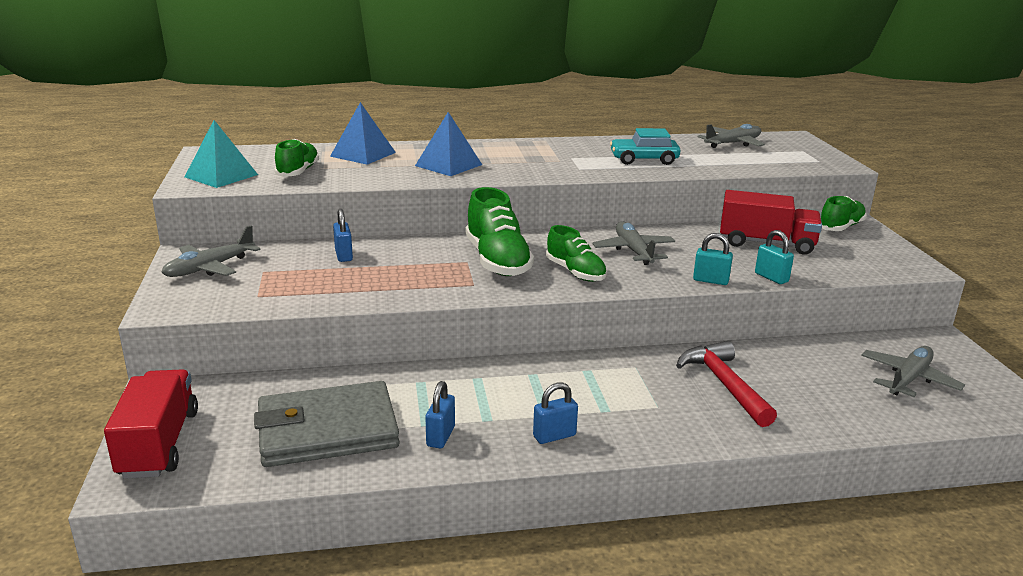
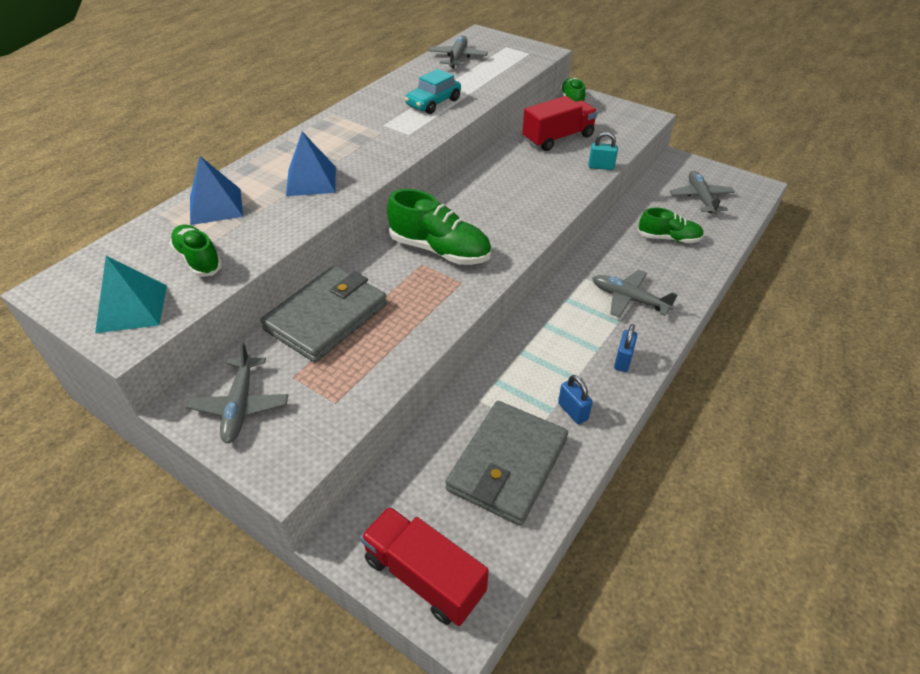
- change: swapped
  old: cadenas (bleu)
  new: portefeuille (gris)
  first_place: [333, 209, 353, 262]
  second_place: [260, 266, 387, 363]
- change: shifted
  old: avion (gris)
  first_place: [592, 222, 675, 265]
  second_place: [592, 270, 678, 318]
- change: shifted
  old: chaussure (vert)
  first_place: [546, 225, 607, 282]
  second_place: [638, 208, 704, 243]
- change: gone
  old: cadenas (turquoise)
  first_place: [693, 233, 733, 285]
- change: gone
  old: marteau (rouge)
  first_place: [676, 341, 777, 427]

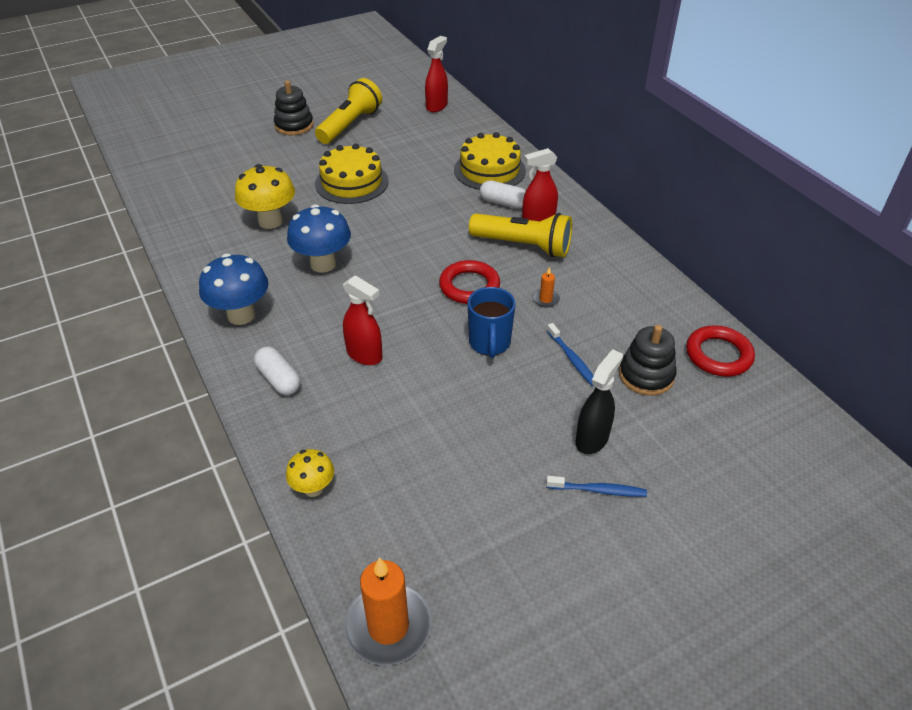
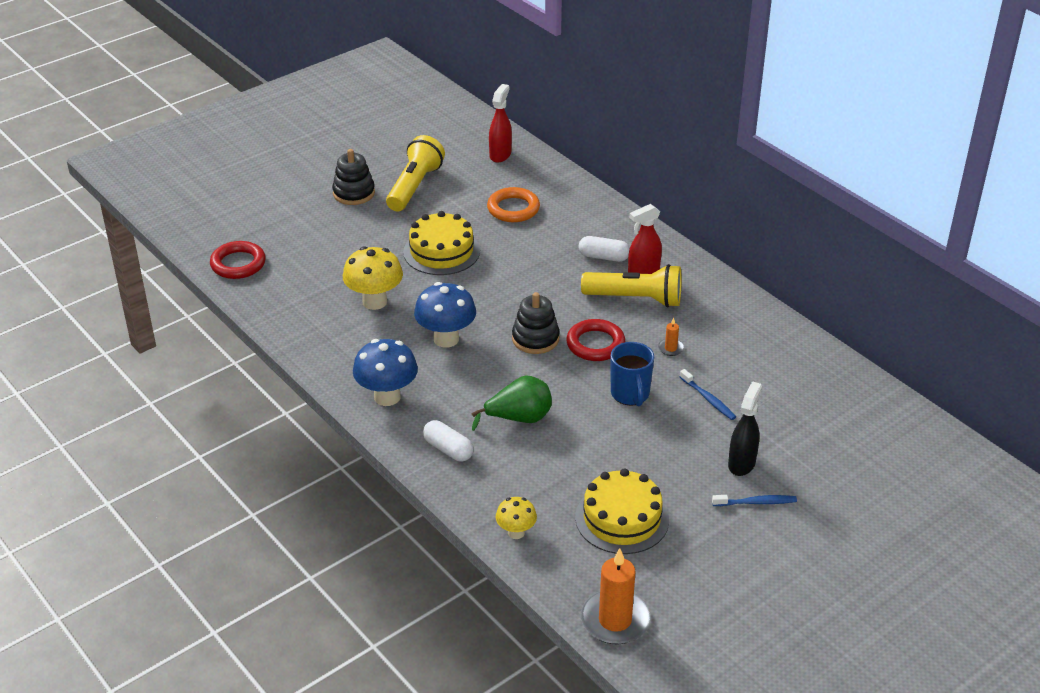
- change: shifted
  old: gâteau (jaune)
  first_place: [454, 132, 526, 190]
  second_place: [575, 468, 669, 554]
- change: swapped
  old: vaporisateur (rouge)
  new: poire (vert)
  first_place: [343, 275, 383, 365]
  second_place: [471, 375, 552, 431]
- change: shifted
  old: jouet à empiler (noir)
  first_place: [619, 325, 677, 396]
  second_place: [512, 292, 560, 354]
- change: shifted
  old: anneau (rouge)
  first_place: [686, 325, 755, 377]
  second_place: [210, 241, 266, 279]
- change: new
  new: anneau (orange)
  second_place: [487, 187, 540, 222]

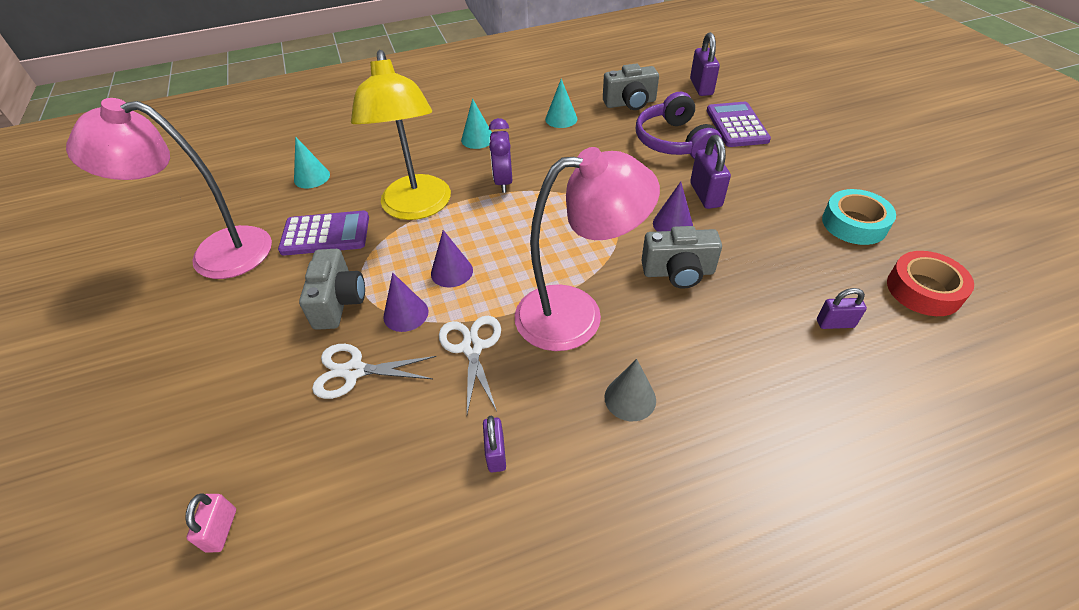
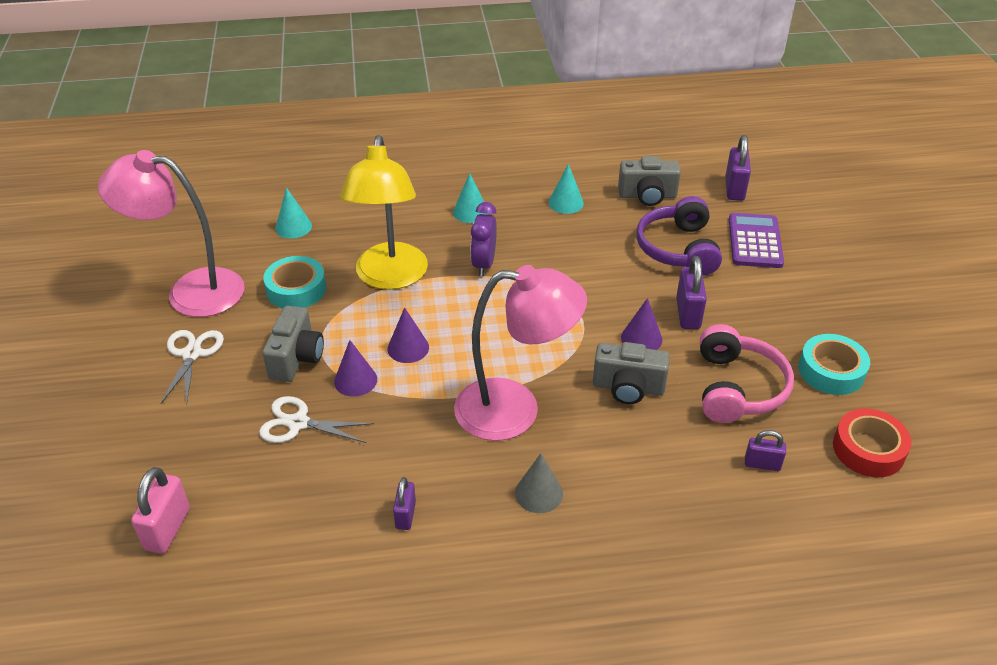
- change: swapped
  old: calculatrice (violet)
  new: ruban adhésif (turquoise)
  first_place: [278, 211, 369, 256]
  second_place: [263, 256, 326, 308]
- change: shifted
  old: ciseaux (blanc)
  first_place: [439, 316, 501, 414]
  second_place: [160, 330, 224, 405]
- change: scaled
  old: cadenas (rose)
  first_place: [185, 493, 236, 552]
  second_place: [131, 467, 190, 554]
  factor: 1.59
- change: new
  new: casque audio (rose)
  second_place: [700, 324, 794, 423]

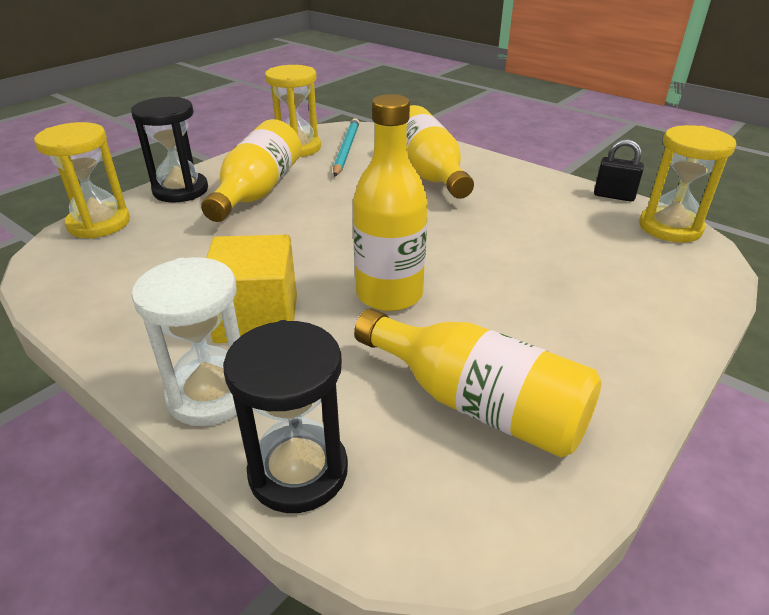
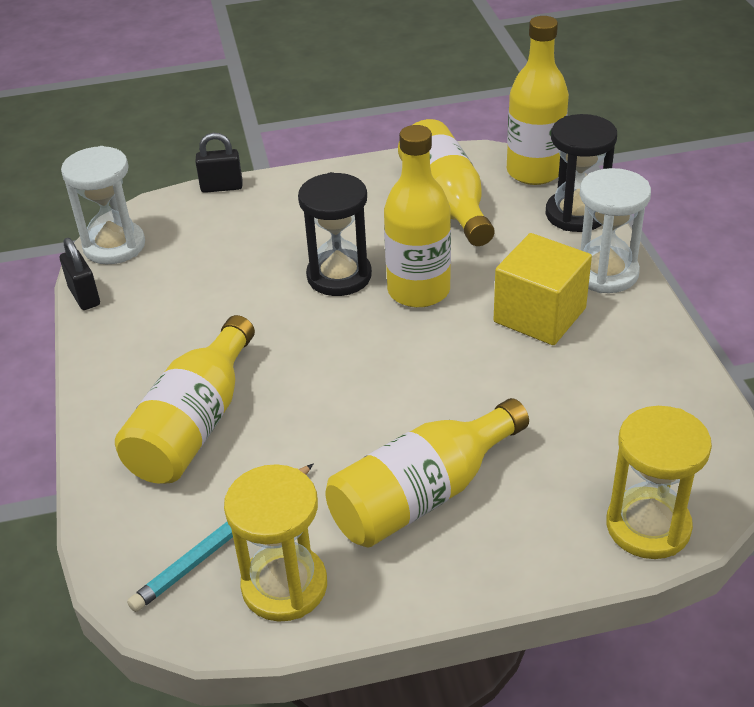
- change: shifted
  old: sablier (noir)
  first_place: [131, 97, 208, 203]
  second_place: [298, 172, 372, 296]
- change: repainted
  old: sablier (jaune)
  new: sablier (blanc)
  first_place: [639, 125, 736, 243]
  second_place: [61, 146, 145, 264]
- change: new
  new: bouteille (jaune)
  second_place: [507, 16, 569, 185]
- change: new
  new: cadenas (noir)
  second_place: [196, 133, 242, 193]

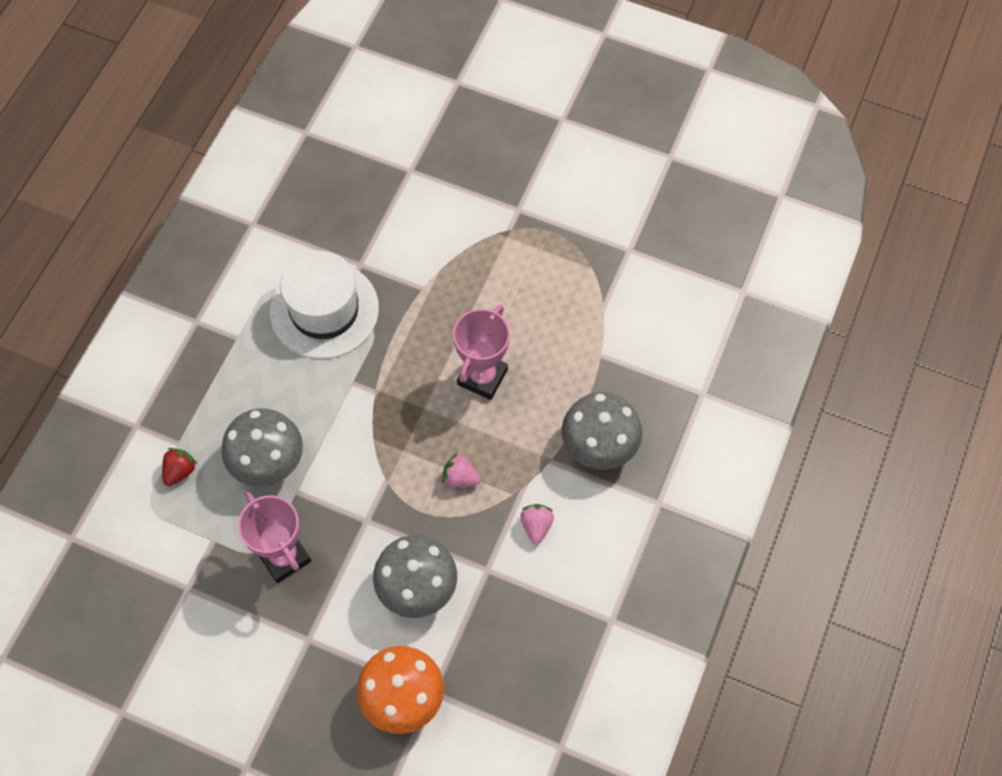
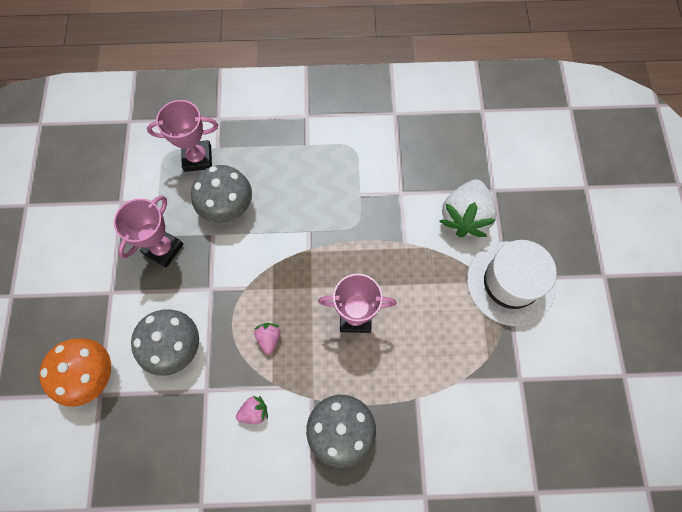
- change: shifted
  old: chapeau (blanc)
  first_place: [270, 251, 379, 359]
  second_place: [467, 240, 557, 326]
- change: swapped
  old: fraise (rouge)
  new: trophée (rose)
  first_place: [162, 448, 198, 486]
  second_place: [147, 100, 218, 172]
- change: new
  new: fraise (blanc)
  second_place: [440, 179, 497, 237]

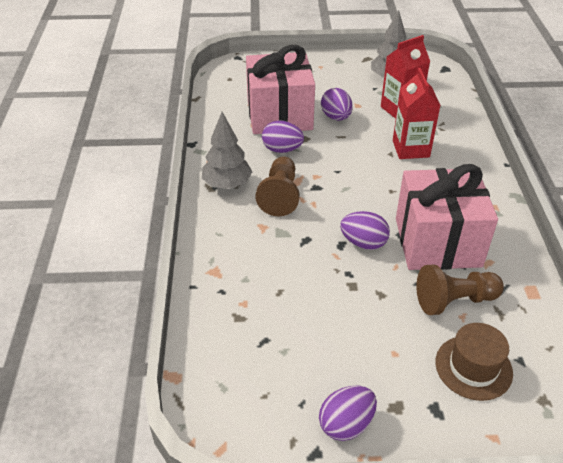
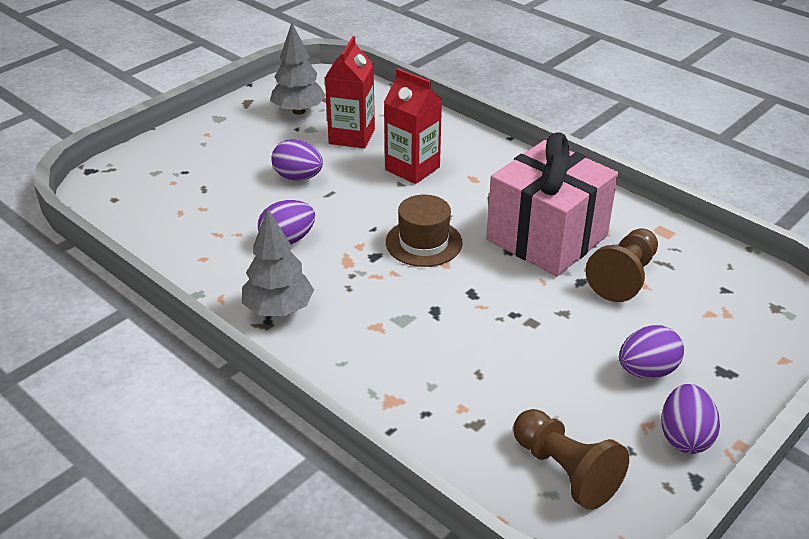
- change: gone
  old: cadeau (rose)
  first_place: [246, 45, 315, 134]
- change: shifted
  old: pion (marron)
  first_place: [256, 157, 299, 216]
  second_place: [513, 409, 629, 510]
- change: shifted
  old: œuf (violet)
  first_place: [340, 211, 390, 250]
  second_place: [619, 325, 684, 378]
- change: shifted
  old: chapeau (marron)
  first_place: [435, 323, 513, 401]
  second_place: [386, 195, 463, 267]

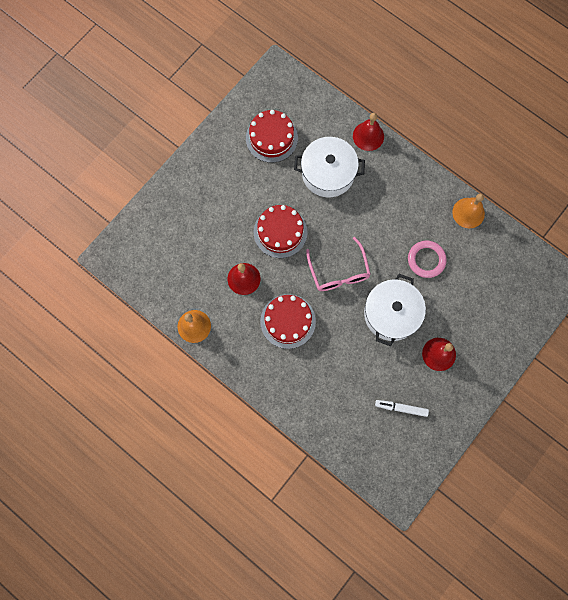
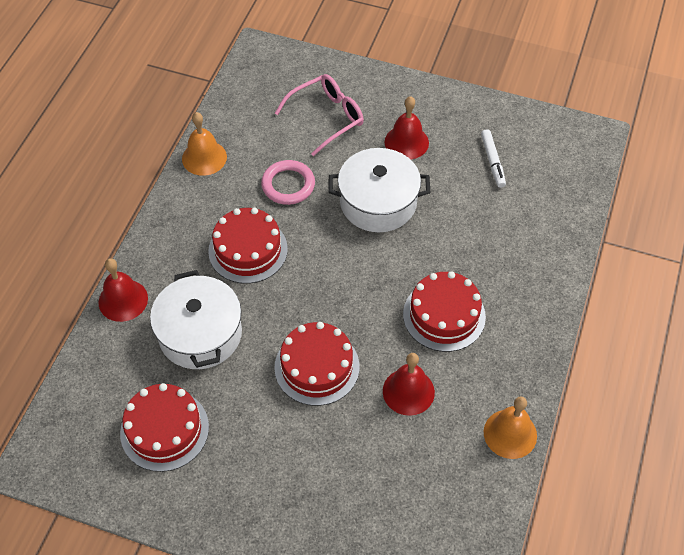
- change: shifted
  old: lunettes (rose)
  first_place: [306, 237, 371, 291]
  second_place: [275, 74, 364, 156]
- change: new
  new: gâteau (rouge)
  second_place: [208, 208, 288, 284]

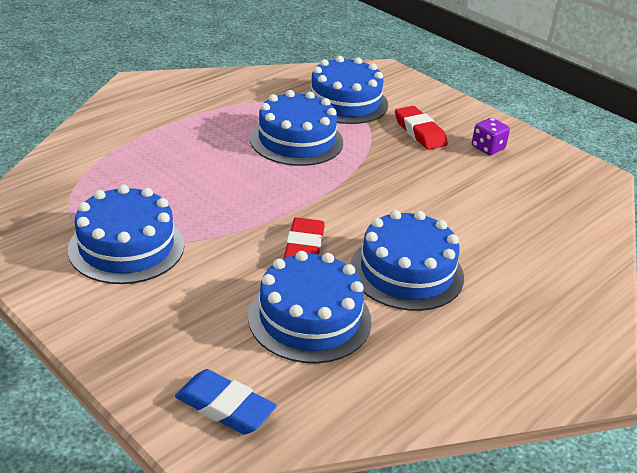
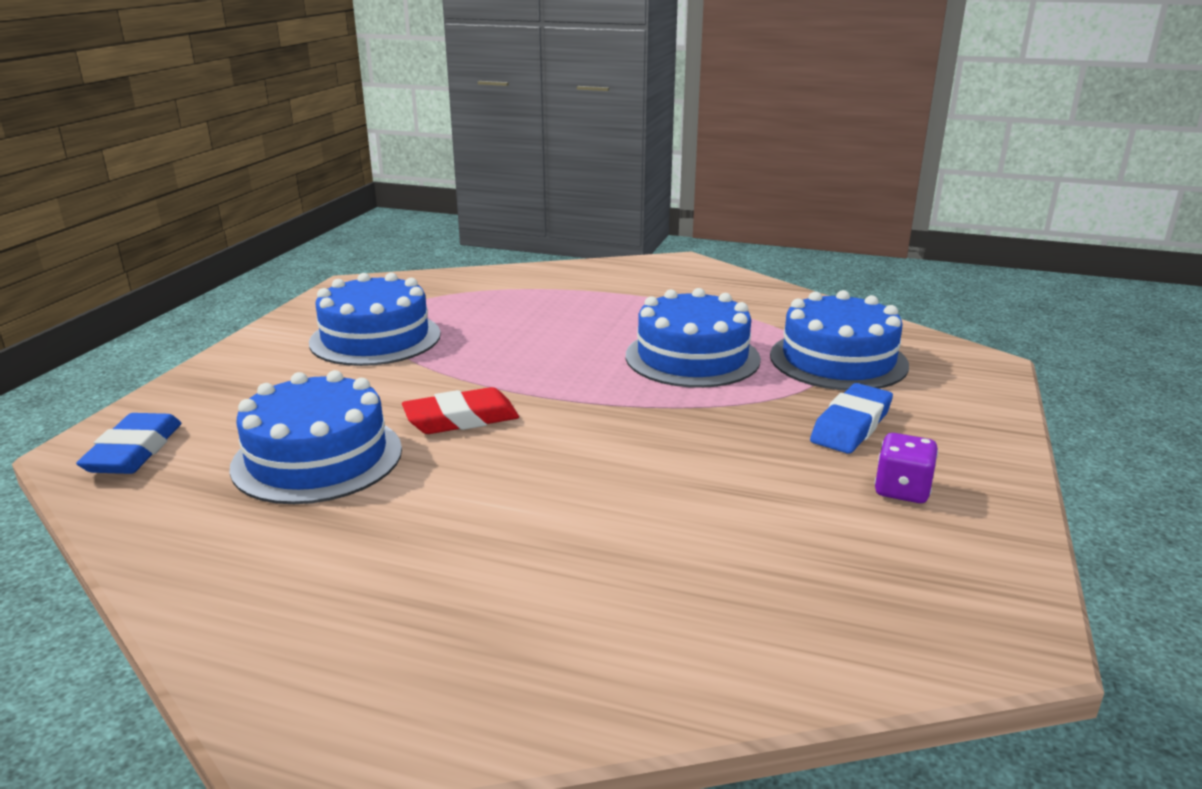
- change: repainted
  old: gomme (rouge)
  new: gomme (bleu)
  first_place: [395, 106, 448, 150]
  second_place: [810, 383, 893, 454]
- change: gone
  old: gâteau (bleu)
  first_place: [351, 210, 464, 311]

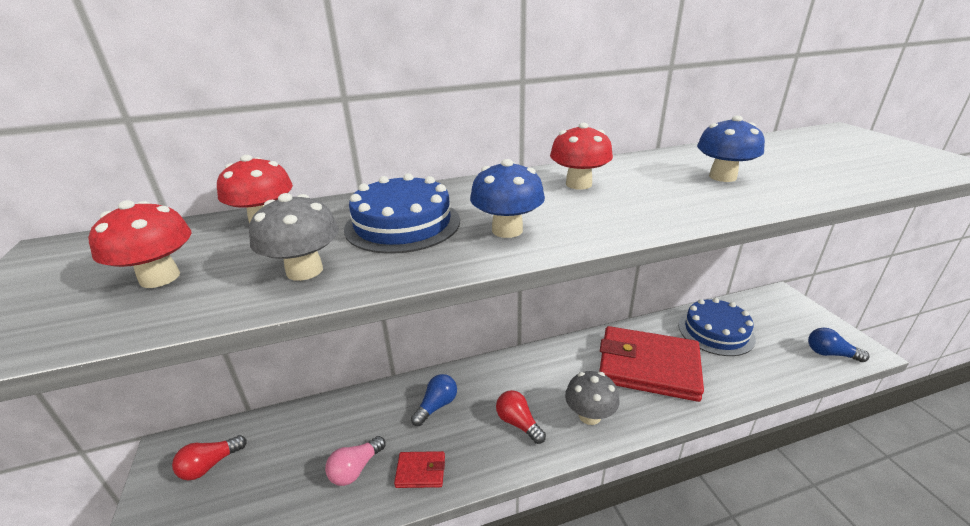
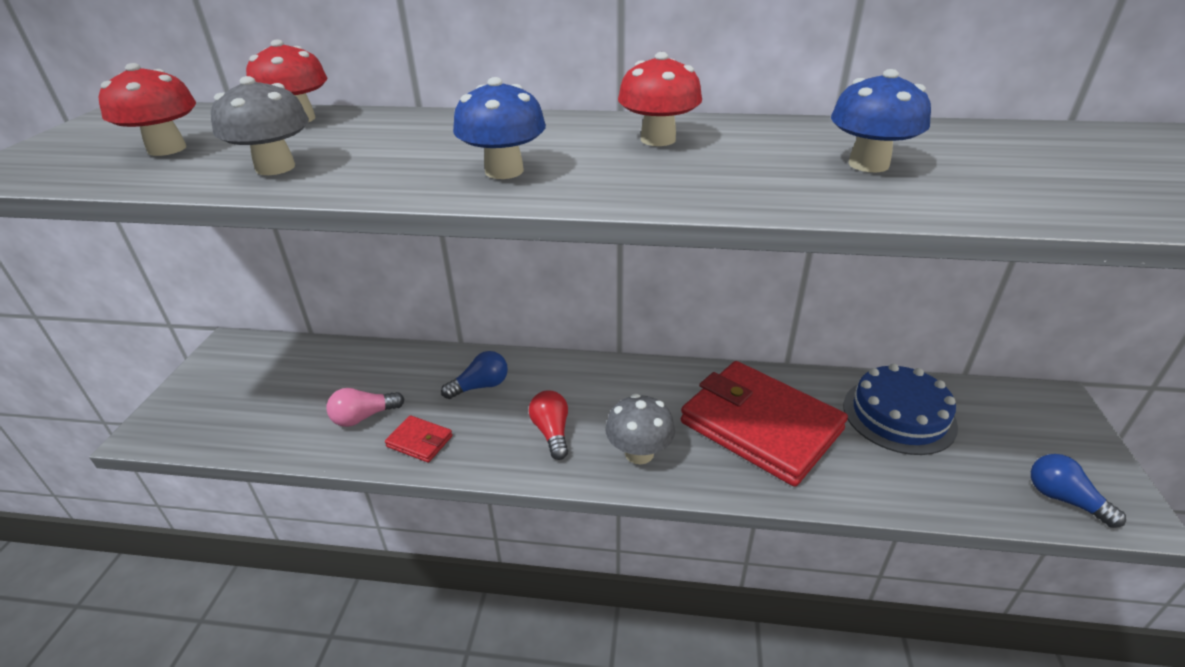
- change: gone
  old: gâteau (bleu)
  first_place: [344, 173, 460, 254]
- change: gone
  old: ampoule (rouge)
  first_place: [172, 435, 247, 480]

